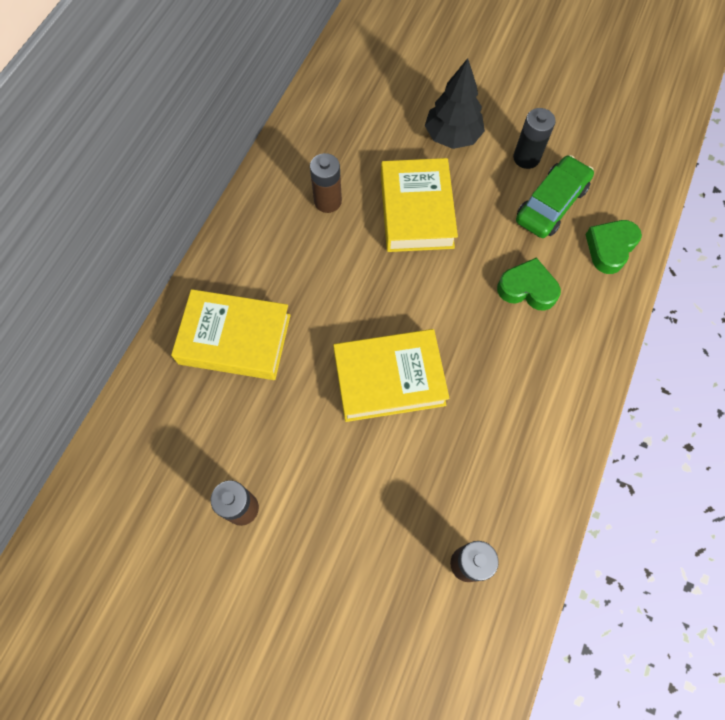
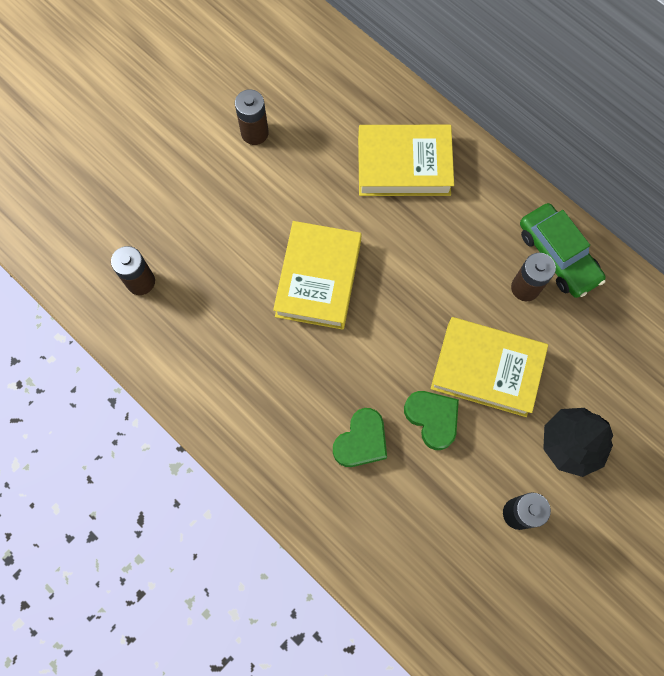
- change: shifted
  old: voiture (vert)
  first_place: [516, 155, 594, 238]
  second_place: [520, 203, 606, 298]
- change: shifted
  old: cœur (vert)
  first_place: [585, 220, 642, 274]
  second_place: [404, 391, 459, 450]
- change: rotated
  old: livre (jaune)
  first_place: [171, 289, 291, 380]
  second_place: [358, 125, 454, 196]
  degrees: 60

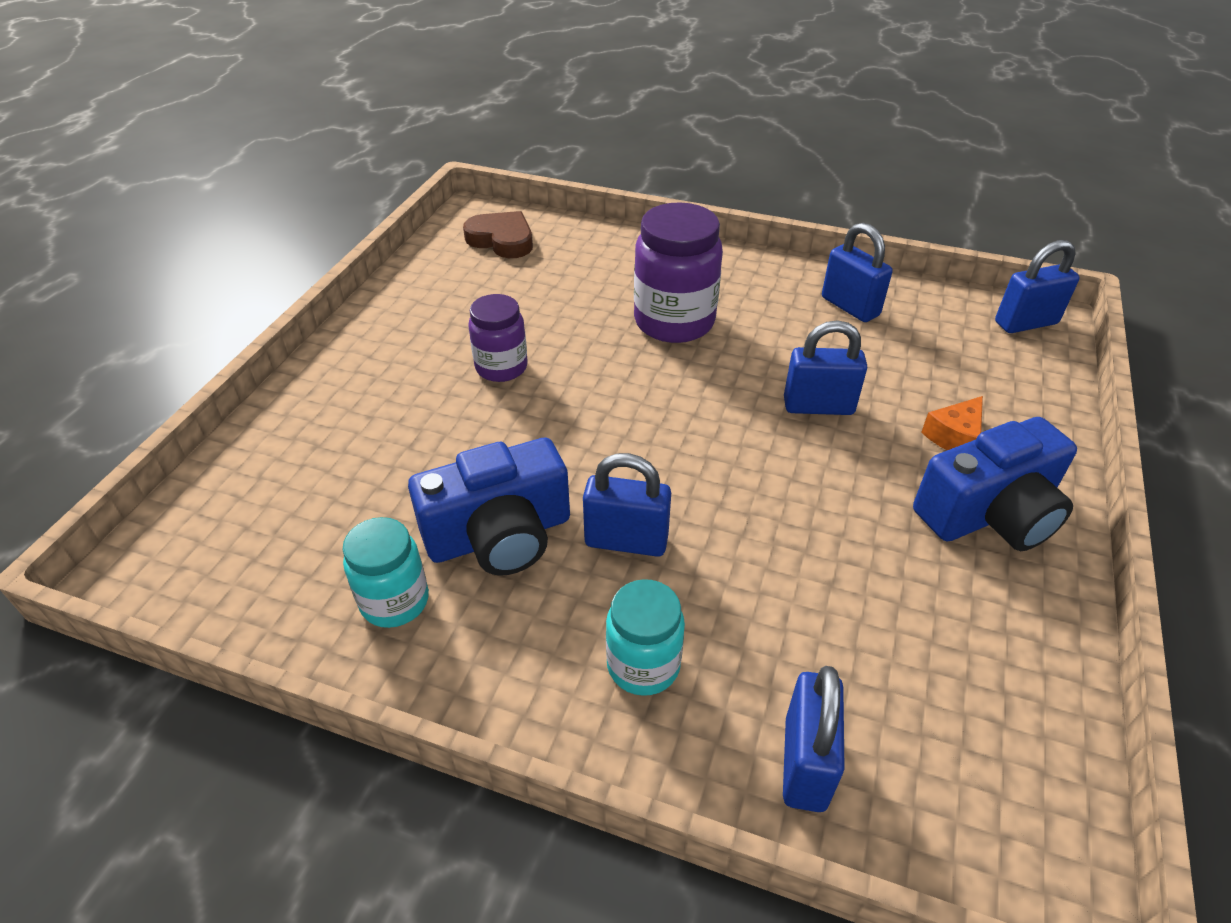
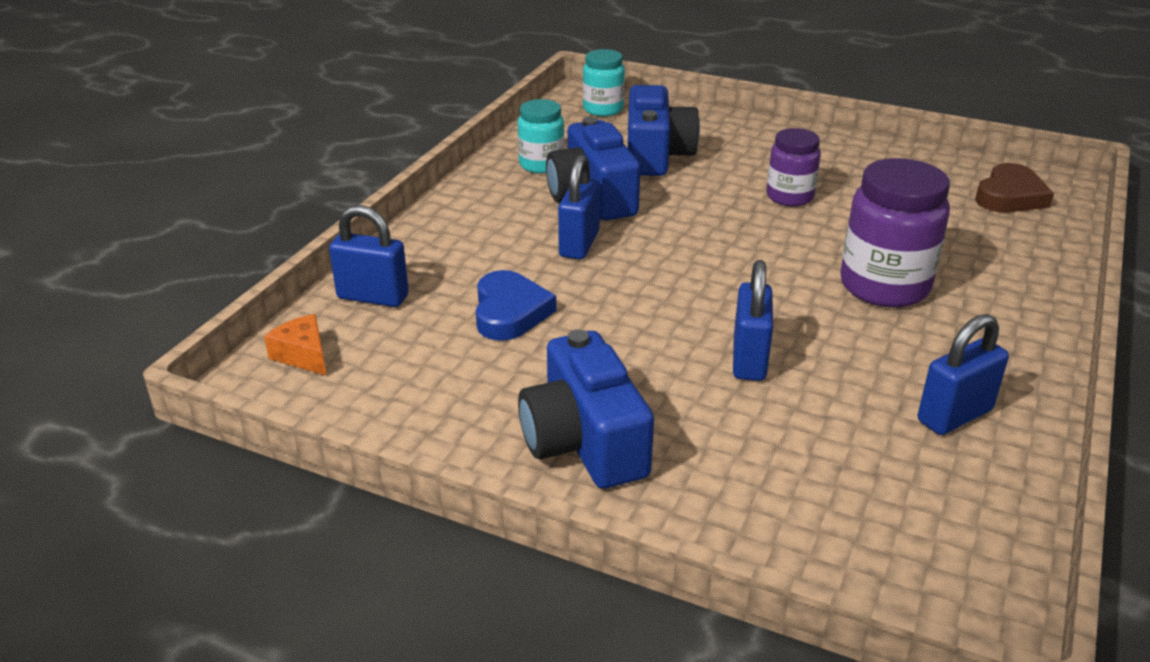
- change: gone
  old: cadenas (bleu)
  first_place: [995, 240, 1080, 333]
- change: shifted
  old: fromage (orange)
  first_place: [921, 396, 983, 450]
  second_place: [264, 314, 327, 376]
- change: shifted
  old: bocal (turquoise)
  first_place: [606, 579, 685, 696]
  second_place: [583, 49, 625, 116]
- change: new
  new: appareil photo (bleu)
  second_place: [628, 85, 700, 176]
- change: new
  new: cœur (bleu)
  second_place: [476, 270, 556, 341]

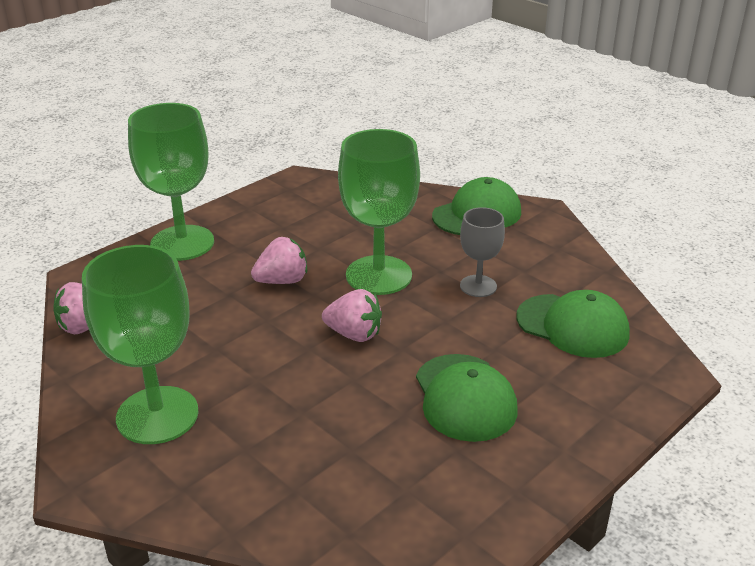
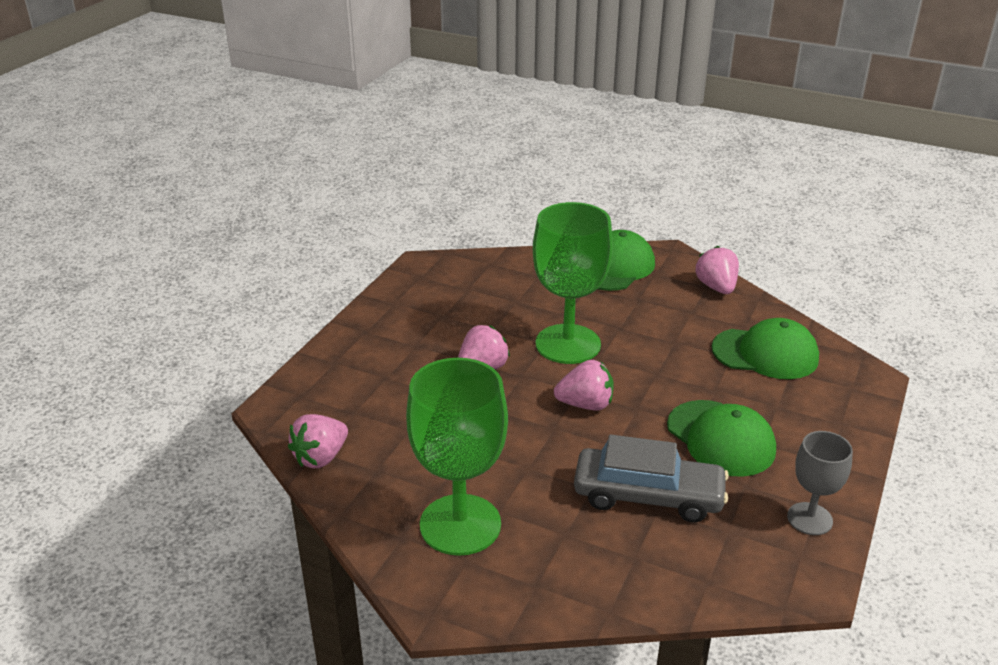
- change: gone
  old: verre à pied (vert)
  first_place: [128, 103, 214, 261]
- change: shifted
  old: verre à pied (gris)
  first_place: [460, 207, 505, 297]
  second_place: [787, 431, 853, 535]
- change: new
  new: fraise (rose)
  second_place: [696, 246, 739, 294]
- change: new
  new: voiture (gris)
  second_place: [574, 435, 729, 522]

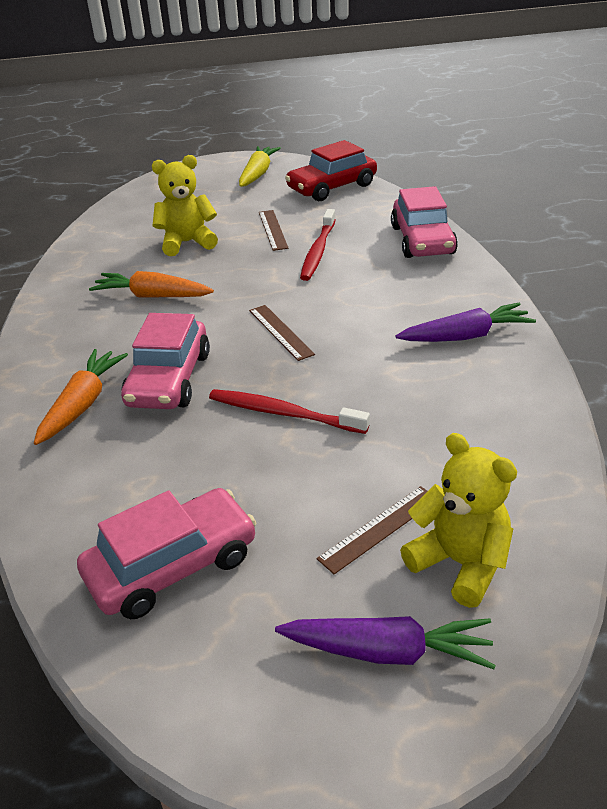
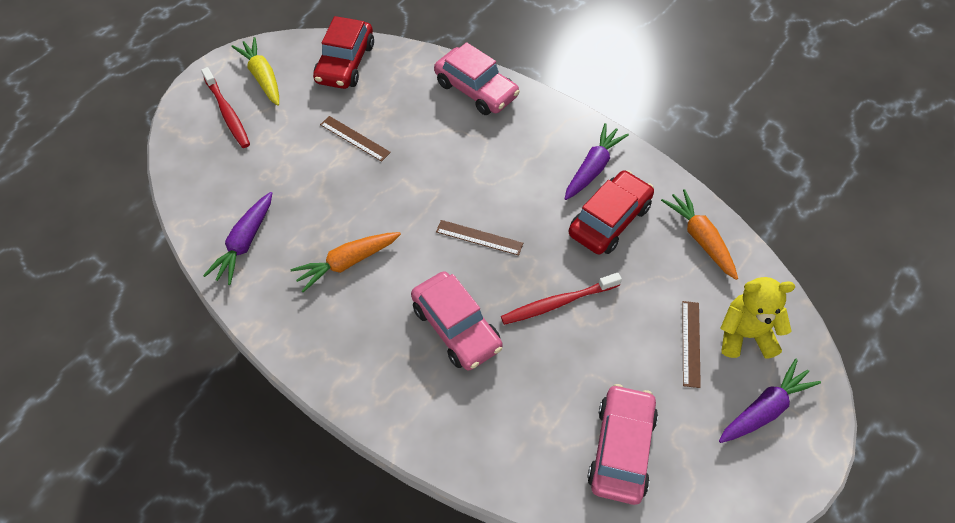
- change: gone
  old: ours en peluche (jaune)
  first_place: [152, 155, 218, 256]
- change: shifted
  old: brosse à dents (rouge)
  first_place: [300, 209, 336, 281]
  second_place: [201, 67, 250, 148]
- change: shifted
  old: carotte (orange)
  first_place: [34, 349, 128, 445]
  second_place: [661, 189, 738, 280]
- change: new
  new: voiture (rouge)
  second_place: [568, 170, 654, 254]
- change: new
  new: carotte (violet)
  second_place: [203, 192, 272, 285]

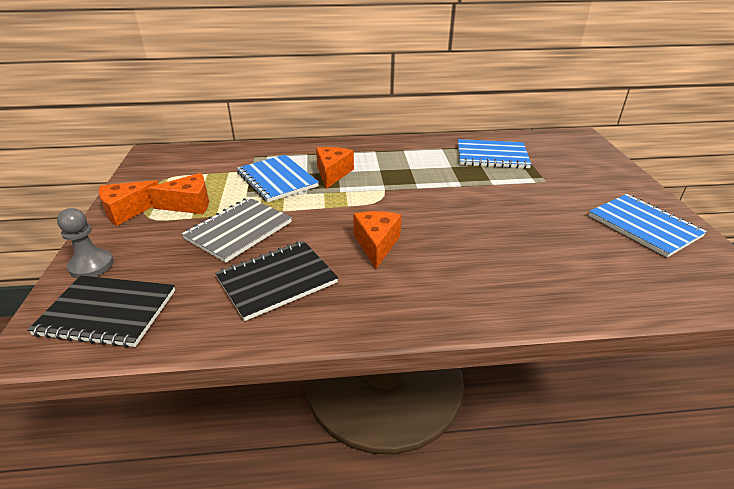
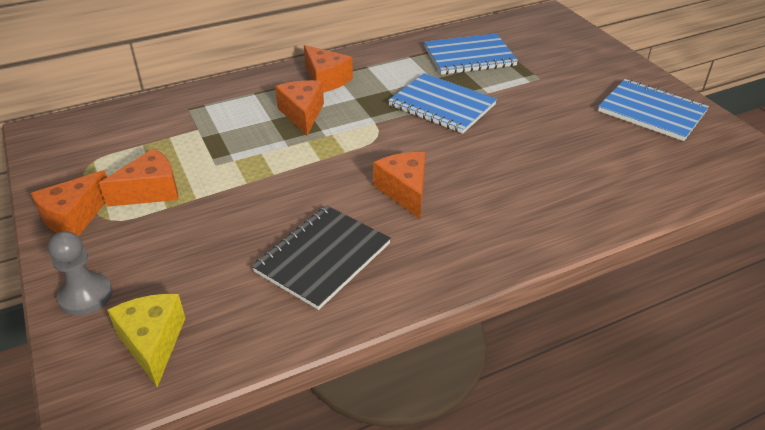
- change: shifted
  old: carnet (bleu)
  first_place: [237, 155, 319, 202]
  second_place: [388, 73, 497, 134]
- change: gone
  old: carnet (gris)
  first_place: [181, 197, 292, 263]
- change: swapped
  old: carnet (noir)
  new: fromage (jaune)
  first_place: [28, 275, 175, 348]
  second_place: [107, 294, 185, 387]
- change: new
  new: fromage (orange)
  second_place: [304, 45, 353, 92]

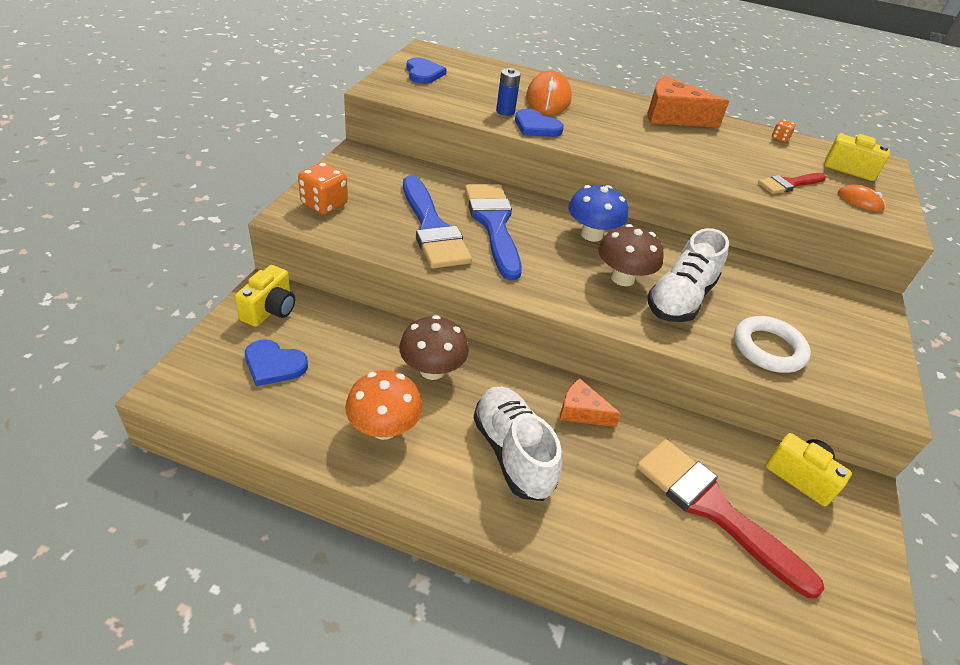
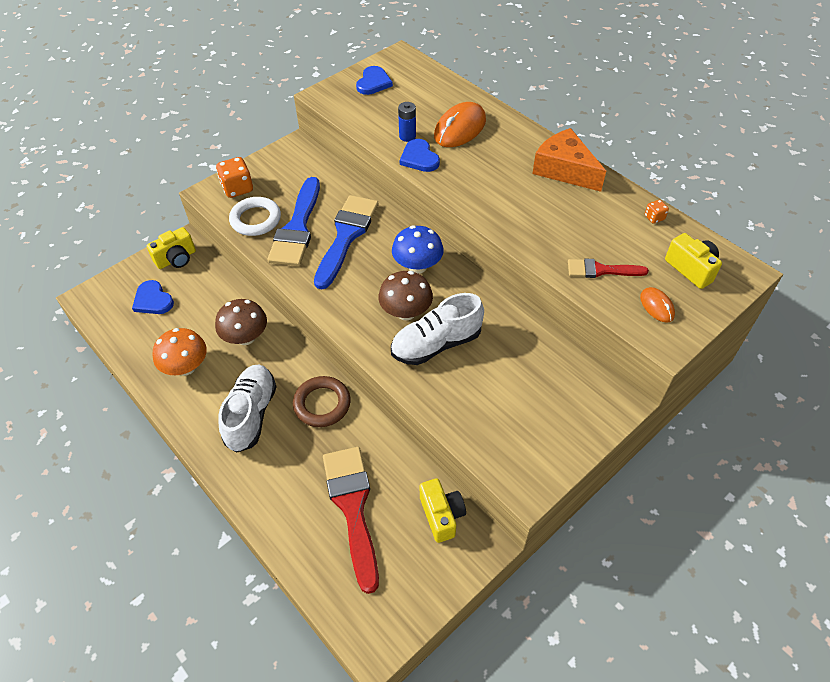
- change: shifted
  old: anneau (blanc)
  first_place: [734, 316, 811, 373]
  second_place: [229, 197, 281, 236]
- change: swapped
  old: fromage (orange)
  new: anneau (marron)
  first_place: [560, 378, 621, 427]
  second_place: [293, 376, 351, 427]

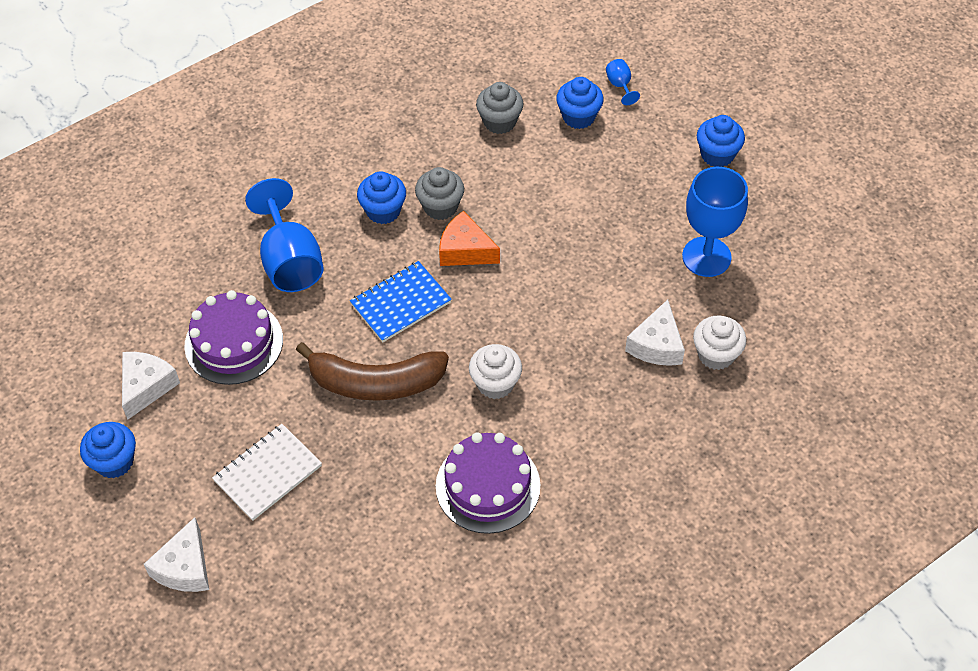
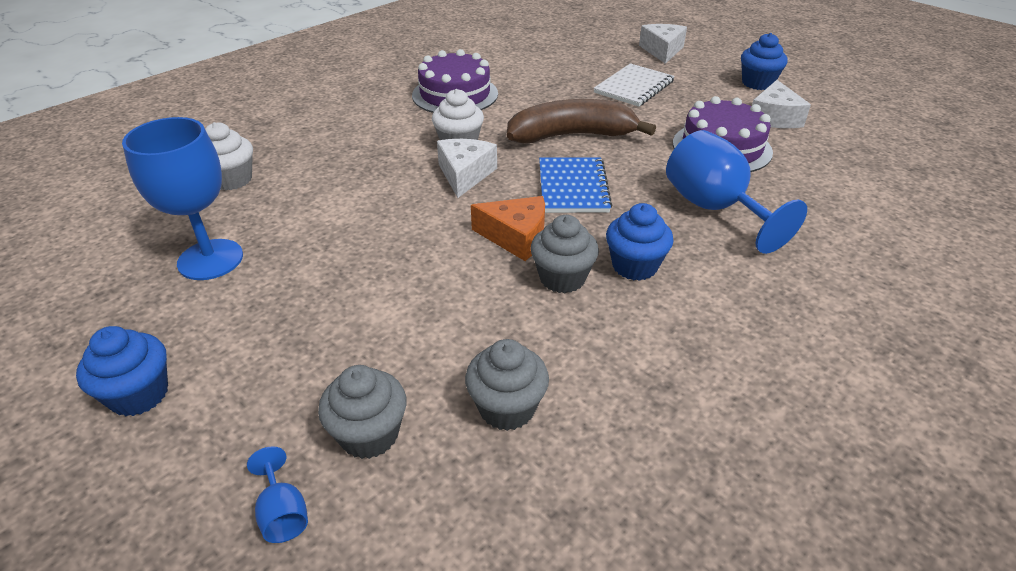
- change: repainted
  old: muffin (bleu)
  new: muffin (gris)
  first_place: [556, 77, 604, 129]
  second_place: [318, 365, 407, 459]
- change: rotated
  old: carnet (bleu)
  first_place: [350, 261, 452, 342]
  second_place: [539, 158, 613, 213]
  degrees: -45
- change: shifted
  old: fromage (blanc)
  first_place: [625, 299, 685, 366]
  second_place: [437, 139, 497, 198]

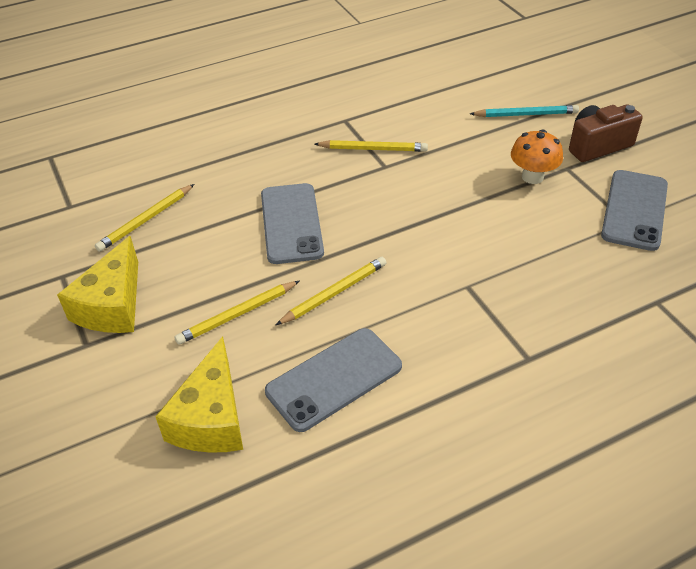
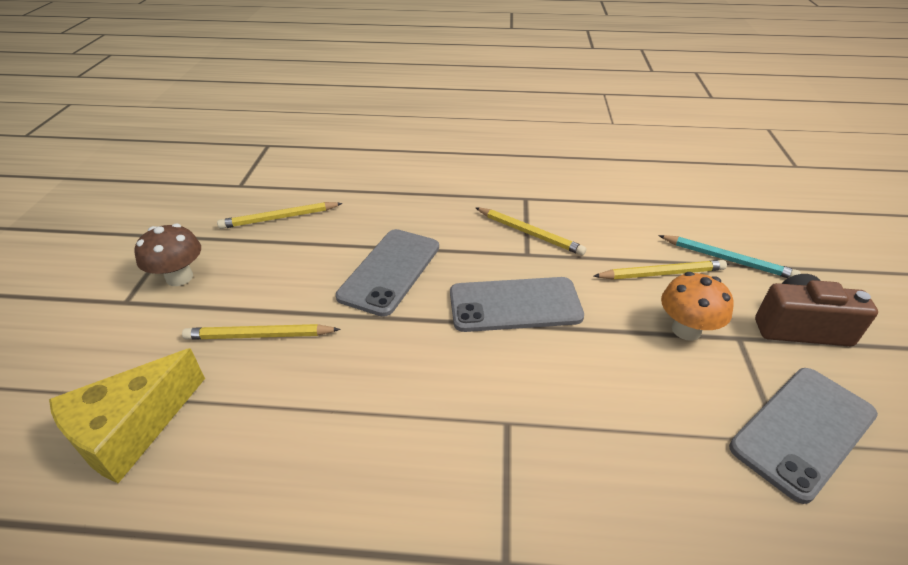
- change: swapped
  old: fromage (jaune)
  new: champignon (marron)
  first_place: [57, 236, 138, 333]
  second_place: [134, 224, 201, 286]
- change: shifted
  old: crayon (jaune)
  first_place: [276, 257, 386, 325]
  second_place: [594, 260, 727, 279]
- change: shifted
  old: téléphone (gris)
  first_place: [265, 328, 402, 432]
  second_place: [450, 277, 584, 332]

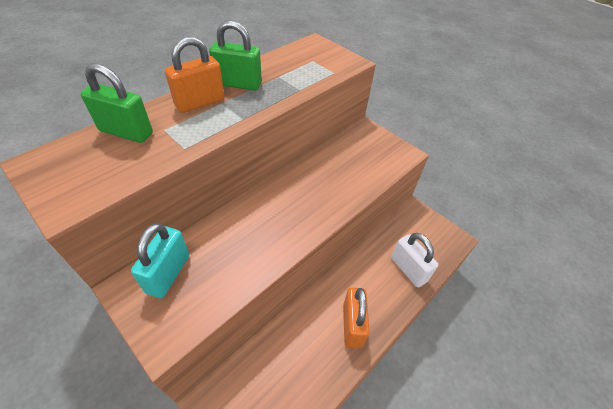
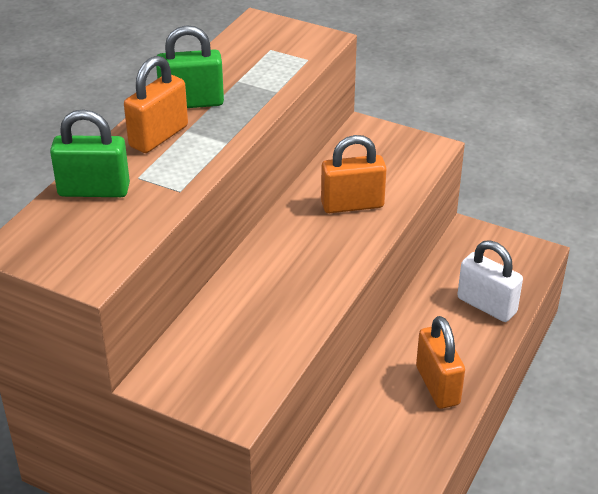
- change: gone
  old: cadenas (turquoise)
  first_place: [131, 223, 189, 298]
- change: new
  new: cadenas (orange)
  second_place: [321, 135, 387, 213]

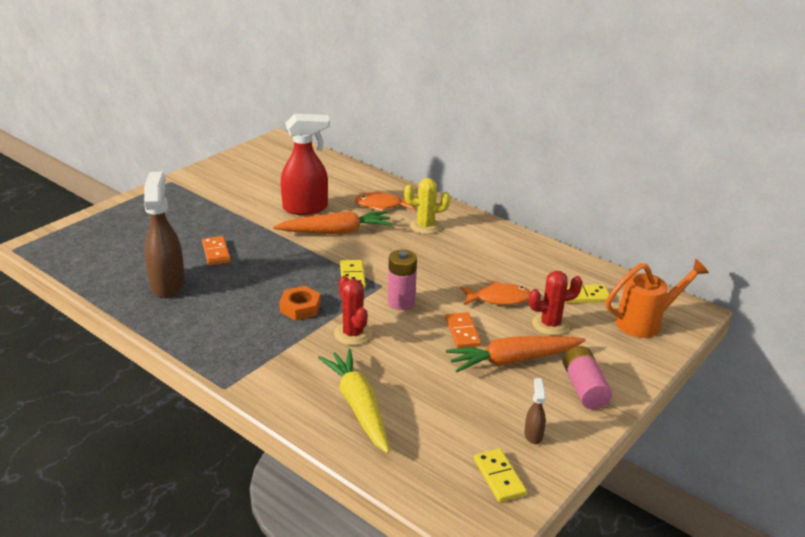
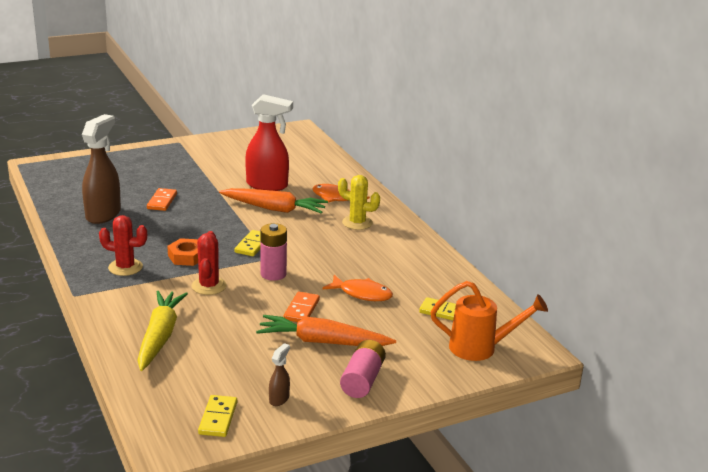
- change: shifted
  old: cactus (rouge)
  first_place: [529, 271, 583, 336]
  second_place: [99, 215, 147, 276]

